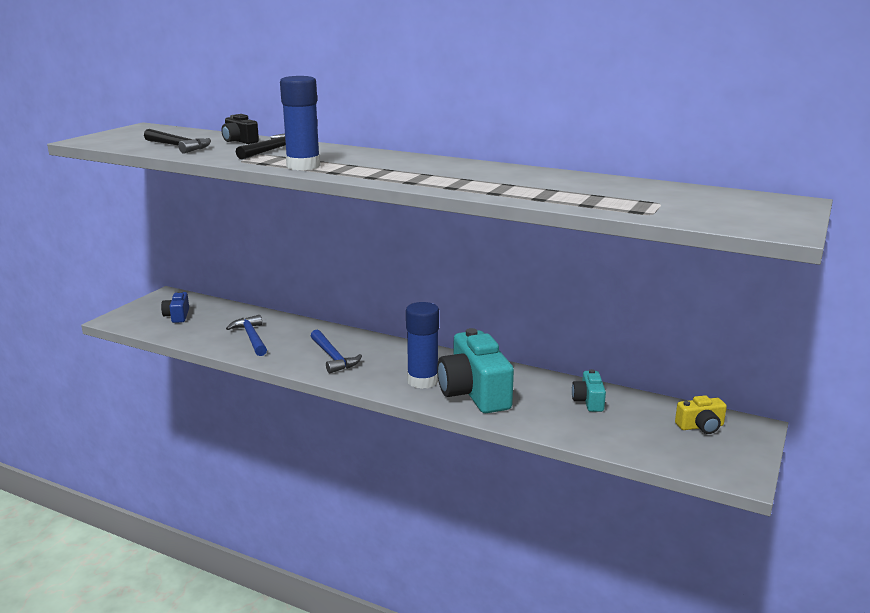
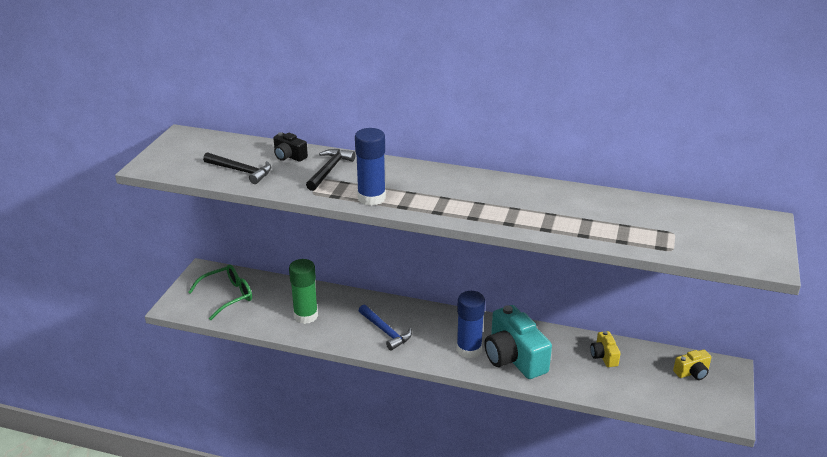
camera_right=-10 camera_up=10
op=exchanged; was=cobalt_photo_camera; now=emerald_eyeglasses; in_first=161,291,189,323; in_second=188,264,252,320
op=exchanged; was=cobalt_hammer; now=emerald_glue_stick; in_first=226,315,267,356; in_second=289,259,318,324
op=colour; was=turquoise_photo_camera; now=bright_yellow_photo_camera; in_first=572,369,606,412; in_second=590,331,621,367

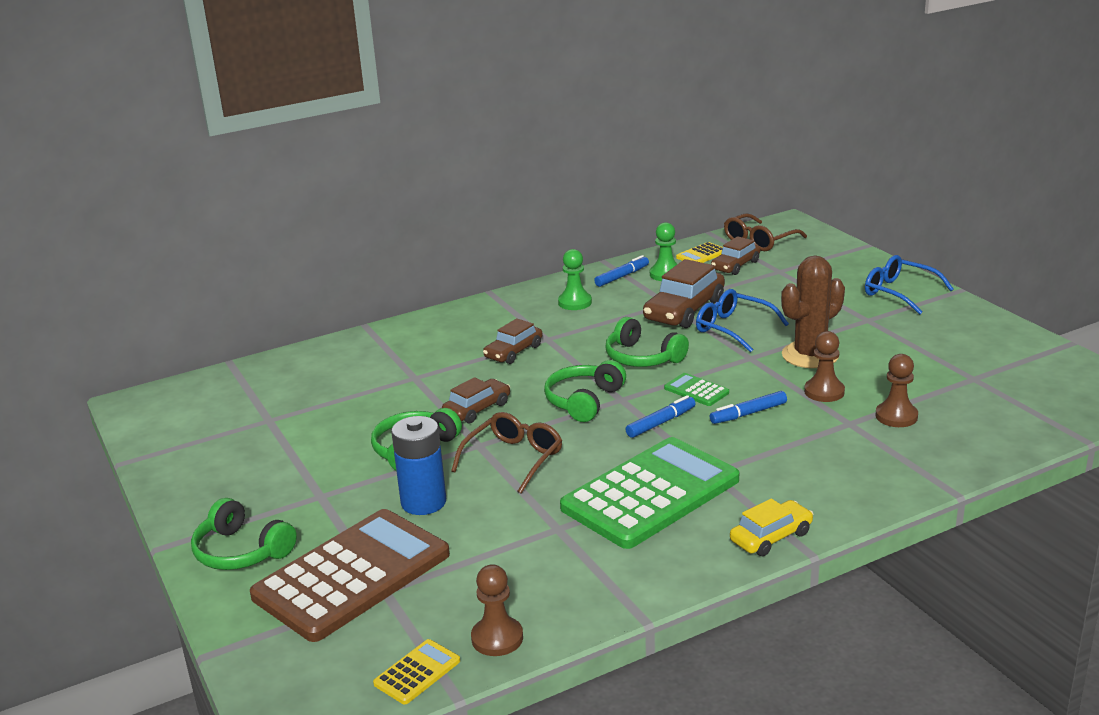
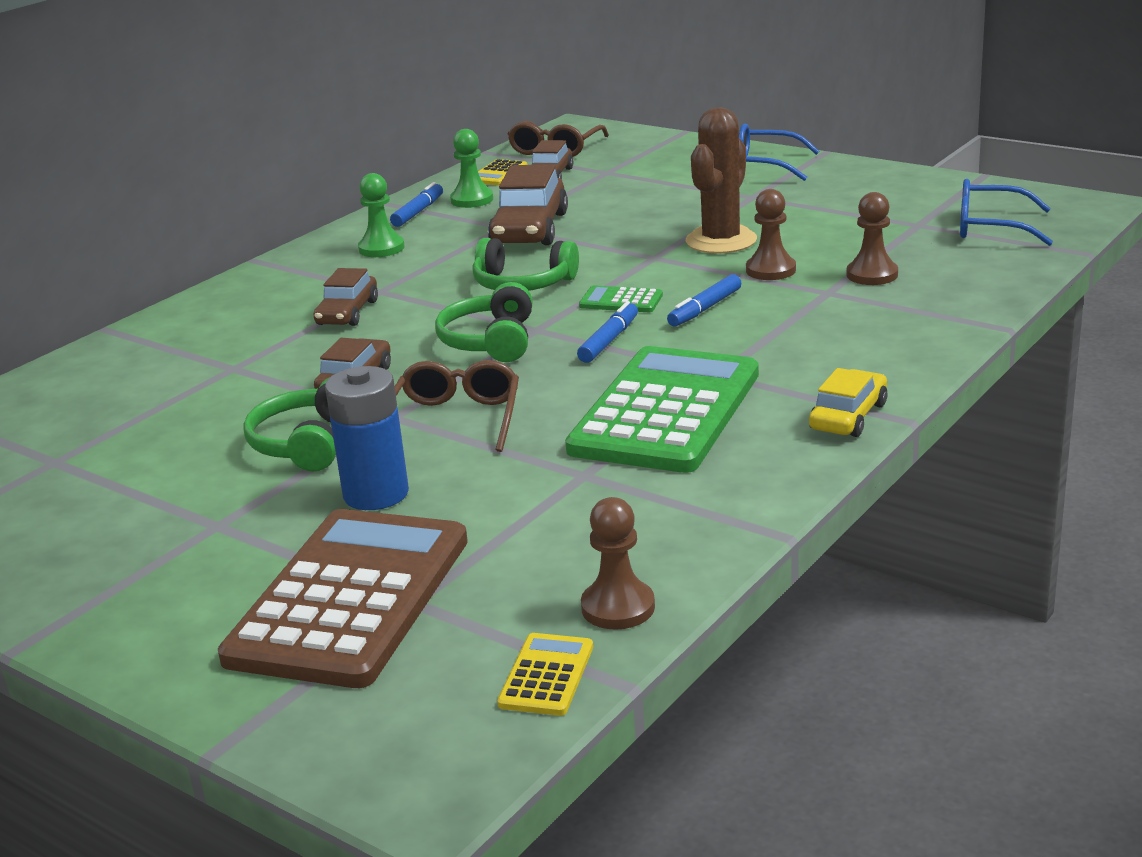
camera_right=-25 camera_up=0
op=relocated; was=cobalt_eyeglasses; in_first=696,289,789,352; in_second=960,179,1053,246
op=missing; was=emerald_over-ear_headphones; in_first=191,498,297,570

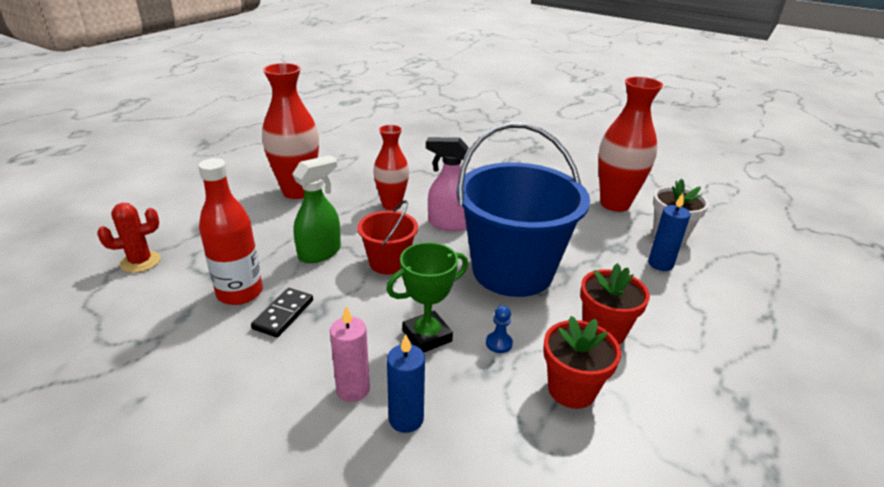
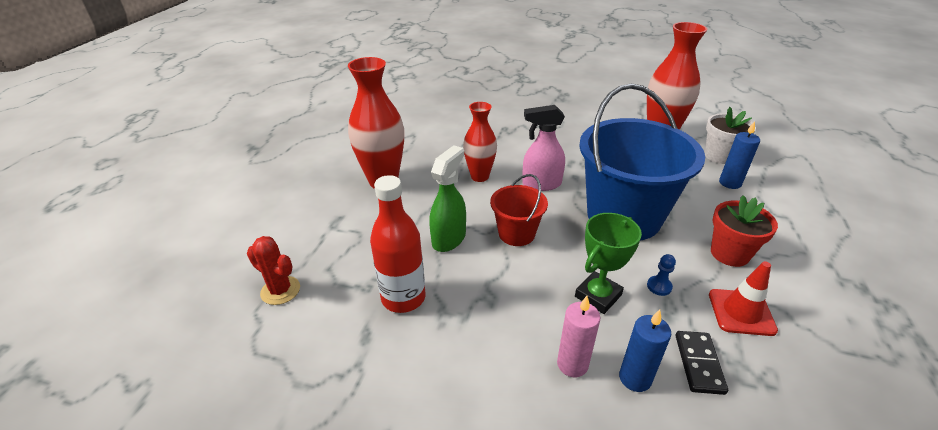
camera_right=-15 camera_up=5
op=spun; was=crimson_prickly_plant; in_first=97,203,161,273; in_second=247,236,300,305; clockwise=75
op=relocated; was=ebony_domino; in_first=251,288,313,338; in_second=675,331,728,395
op=exchanged; was=crimson_plant_pot; now=crimson_safety_cone; in_first=543,316,621,409; in_second=709,261,778,336

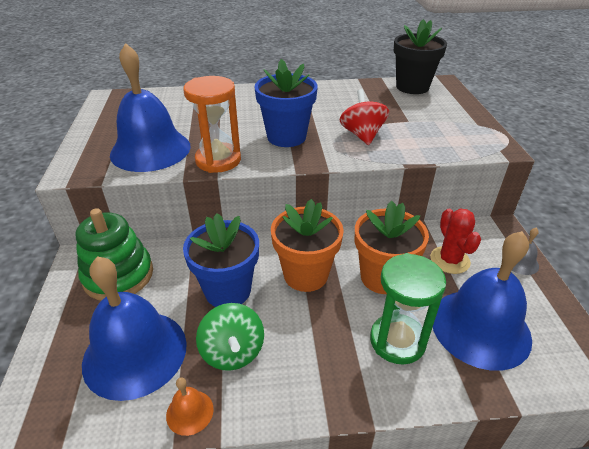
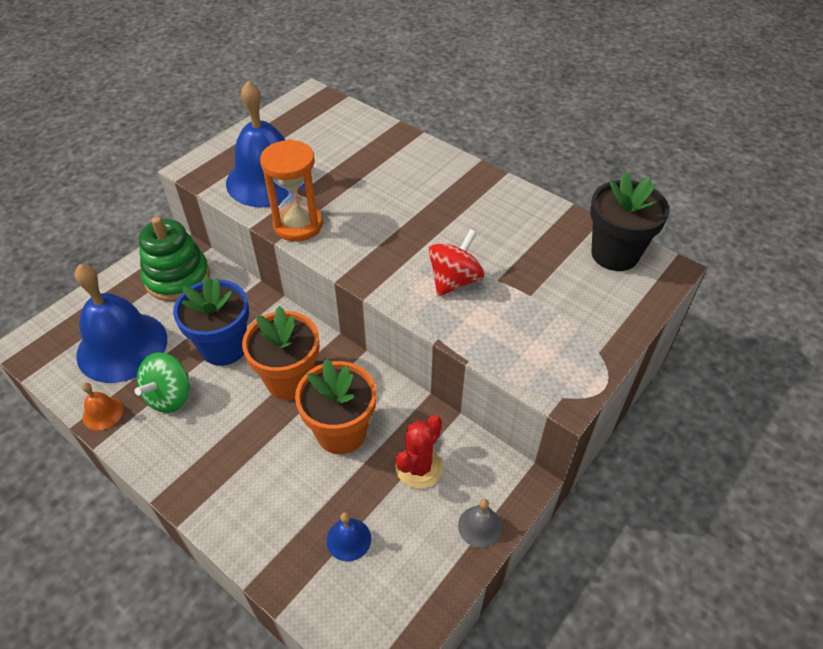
camera_right=45 camera_up=10
op=missing; was=cobalt_plant_pot; in_first=254,59,318,147
op=size; was=cobalt_school_bell; in_first=433,231,532,371; in_second=327,512,371,562; ratio=0.41
op=missing; was=emerald_sand_timer; in_first=370,253,446,365

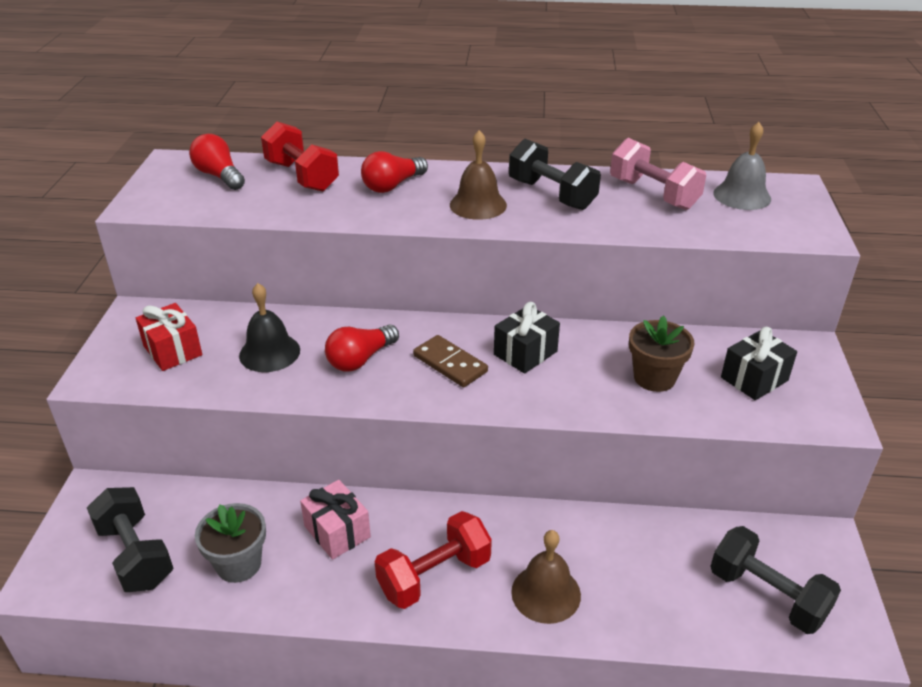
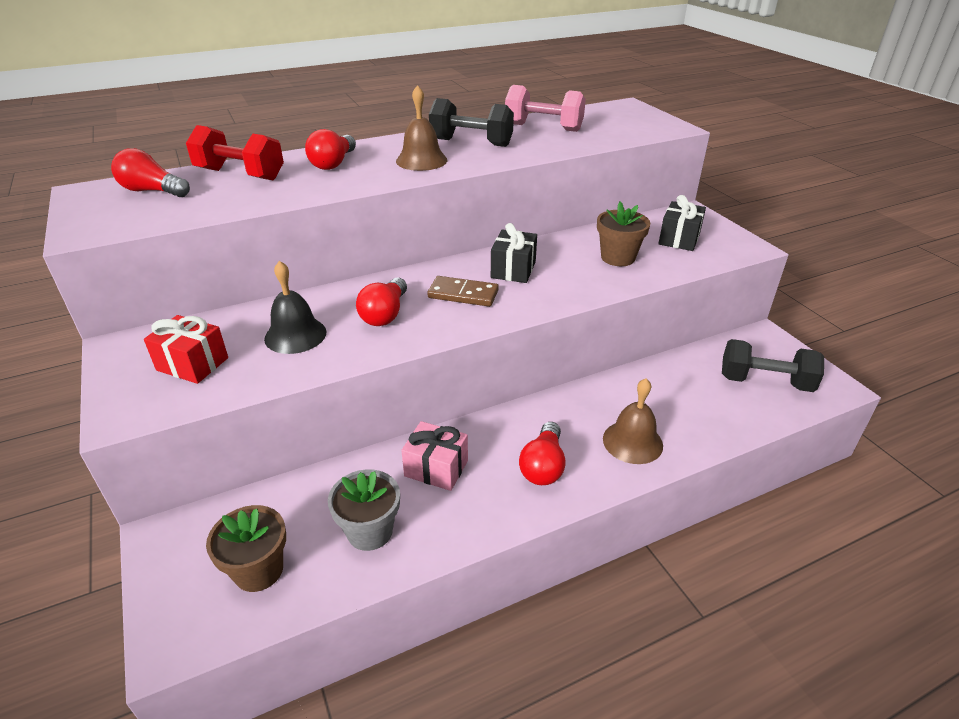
camera_right=-30 camera_up=0
op=missing; was=ash-grey_school_bell; in_first=713,122,771,210
op=exchanged; was=ebony_dumbbell; now=dark_brown_plant_pot; in_first=87,487,173,592; in_second=206,505,286,592
op=exchanged; was=crimson_dumbbell; now=crimson_lightbulb; in_first=375,511,492,609; in_second=519,422,566,485

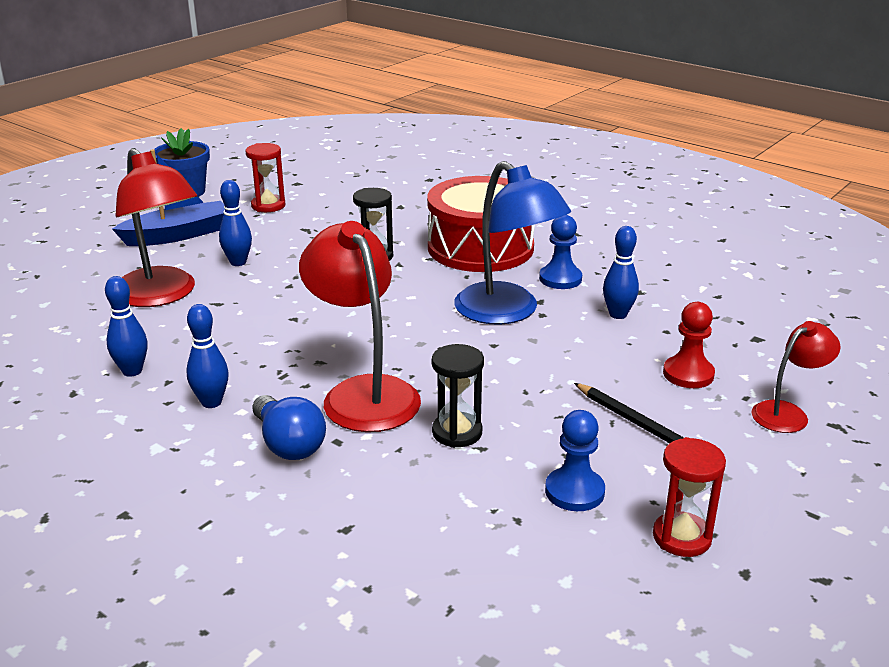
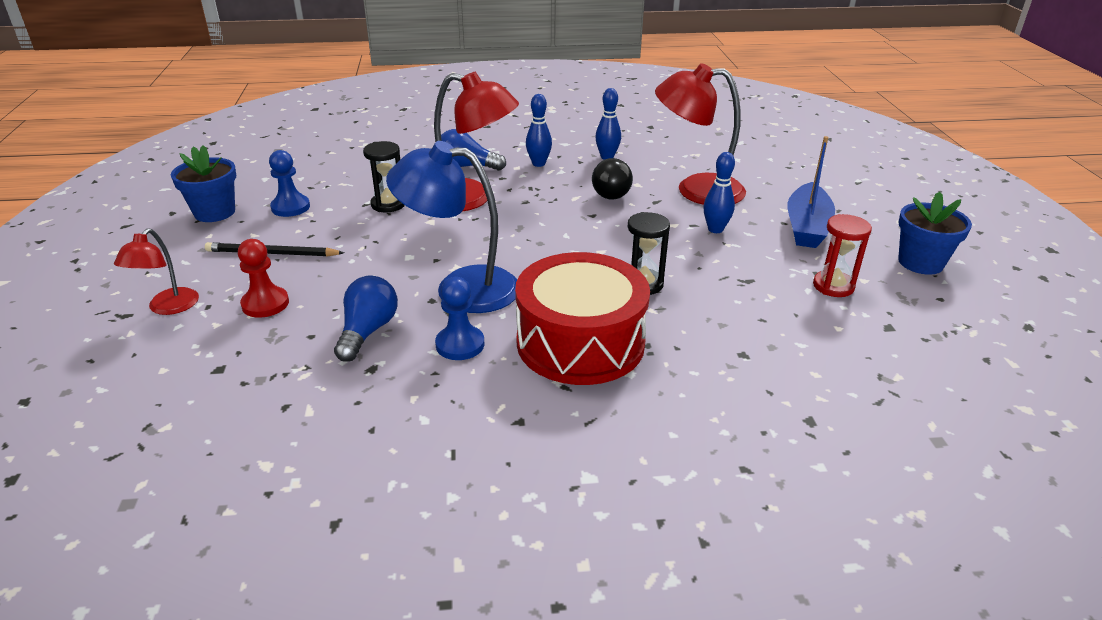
camera_right=135 camera_up=5
op=exchanged; was=cobalt_skittle; now=cobalt_lightbulb; in_first=603,226,639,319; in_second=334,275,398,362
op=exchanged; was=crimson_sand_timer; now=cobalt_plant_pot; in_first=653,437,726,557; in_second=171,145,236,222
op=appeared; now=ebony_lightbulb; in_second=592,158,633,200

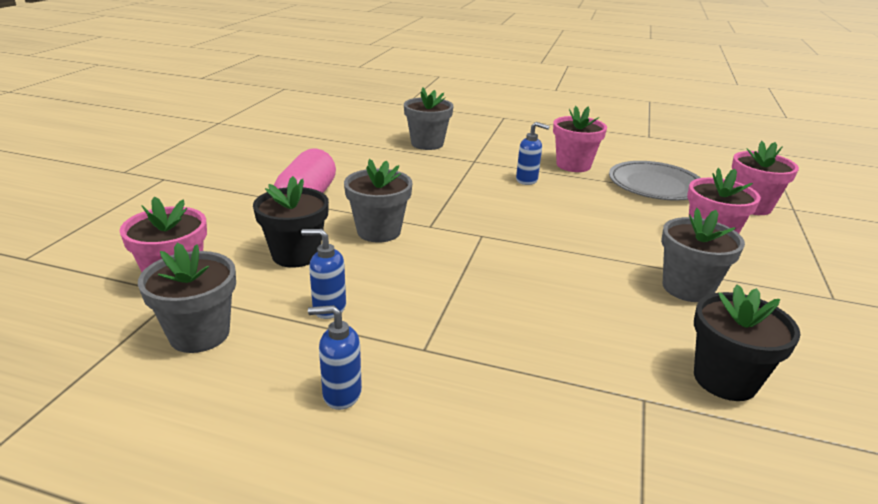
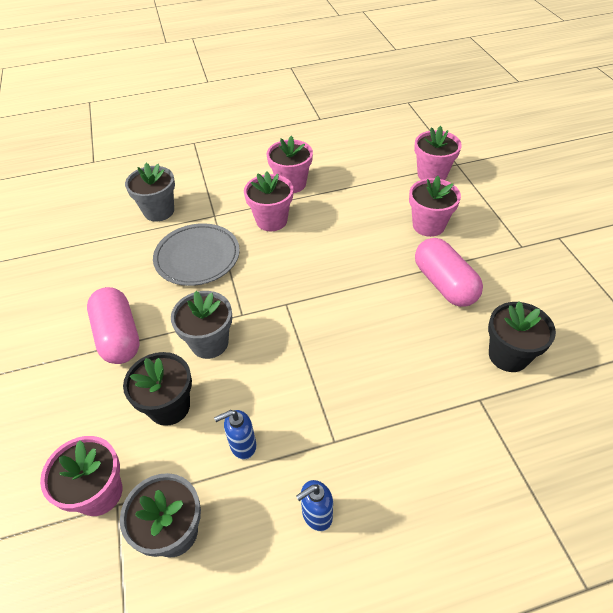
camera_right=-30 camera_up=20
op=exchanged; was=cobalt_soap_dispenser; now=rosy_plant_pot; in_first=516,122,550,185; in_second=244,171,293,231
op=relocated; was=ash-grey_dinner_plate; in_first=609,161,701,201; in_second=153,223,240,286
op=exchanged; was=ash-grey_plant_pot; now=rosy_pill_shape; in_first=661,208,745,302; in_second=415,238,483,307

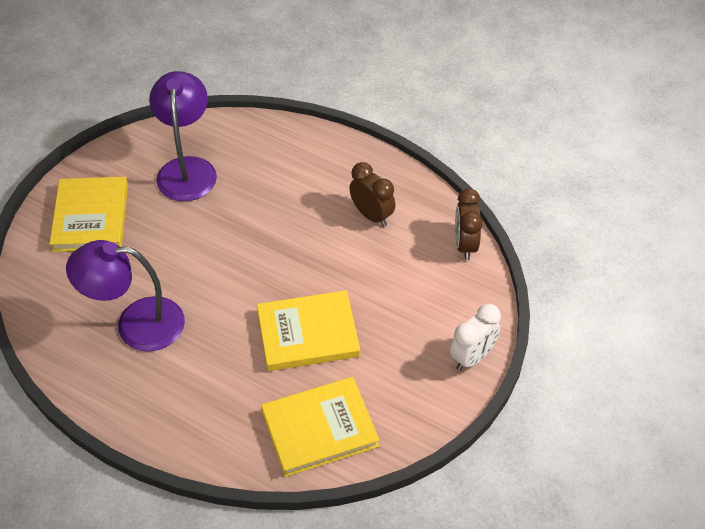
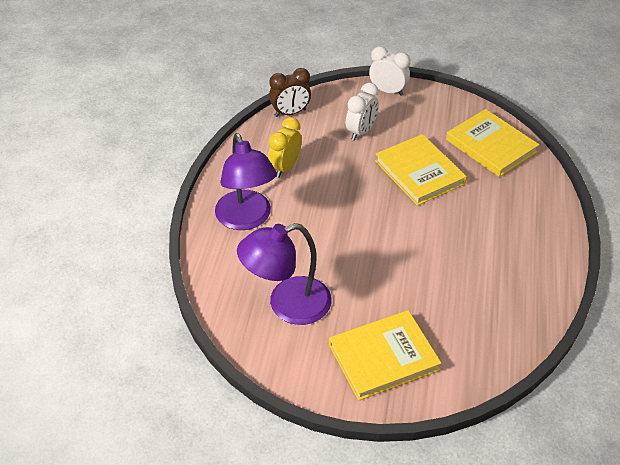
camera_right=-110 camera_up=-5
op=colour; was=dark_brown_alarm_clock; now=bright_yellow_alarm_clock; in_first=349,162,395,227; in_second=268,117,302,178
op=relocated; was=violet_lamp; in_first=66,240,185,352; in_second=215,133,277,230
op=appeared; now=white_alarm_clock; in_second=346,83,379,141

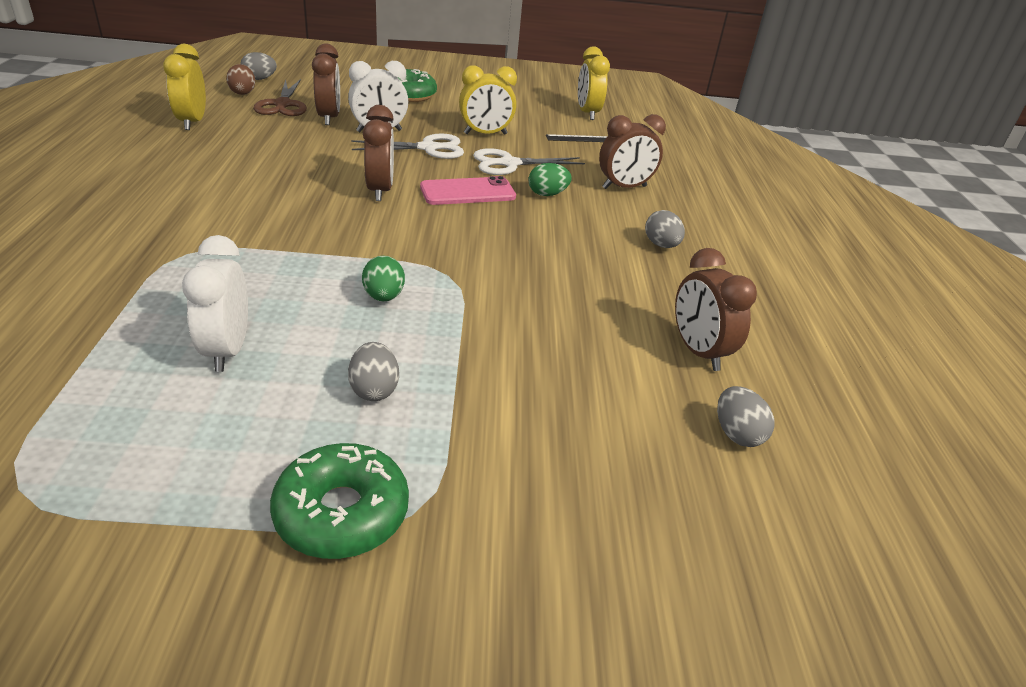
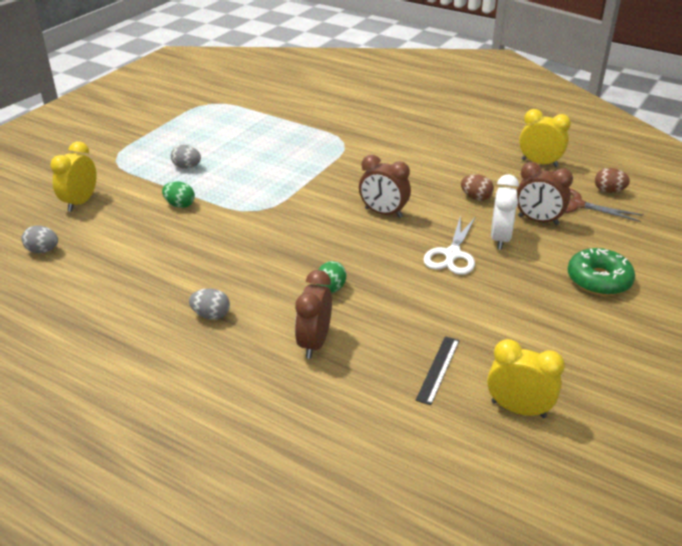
camera_right=125 camera_up=0
op=missing; was=ash-grey_toy_egg; in_first=240,52,277,80
op=relocated; was=bright_yellow_alarm_clock; in_first=459,65,517,135; in_second=50,141,97,212
op=missing; was=white_scissors; in_first=473,148,585,175
op=missing; was=rosy_phone; in_first=420,176,516,205
op=missing; was=white_alarm_clock; in_first=182,235,248,372
op=missing; was=dark_brown_alarm_clock; in_first=675,248,757,371
op=relocated; was=emerald_toy_egg; in_first=362,256,405,301; in_second=162,181,195,208
op=missing; was=emerald_donut; in_first=270,443,409,559
op=appeared; now=dark_brown_toy_egg; in_second=461,175,494,201

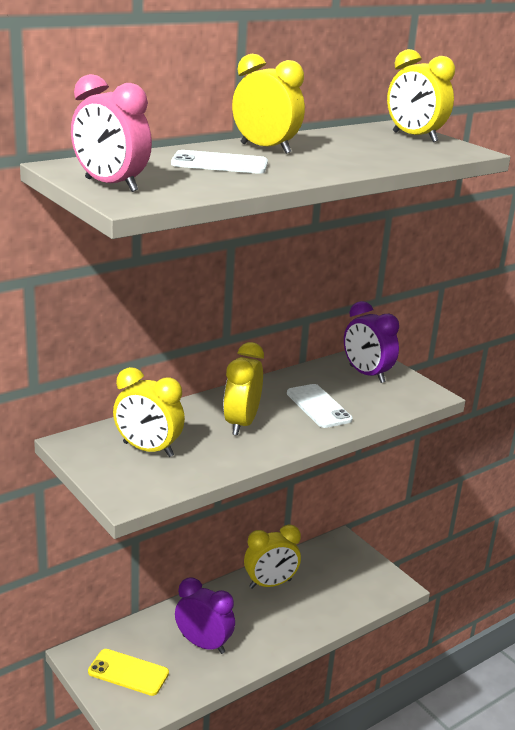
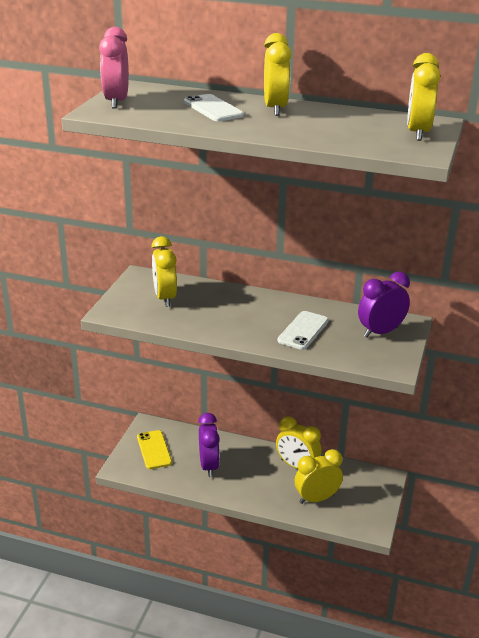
camera_right=55 camera_up=5
op=spun; was=violet_alarm_clock; in_first=344,301,399,383; in_second=358,271,410,338; clockwise=45
op=relocated; was=bright_yellow_alarm_clock; in_first=223,342,264,436; in_second=295,449,343,504

